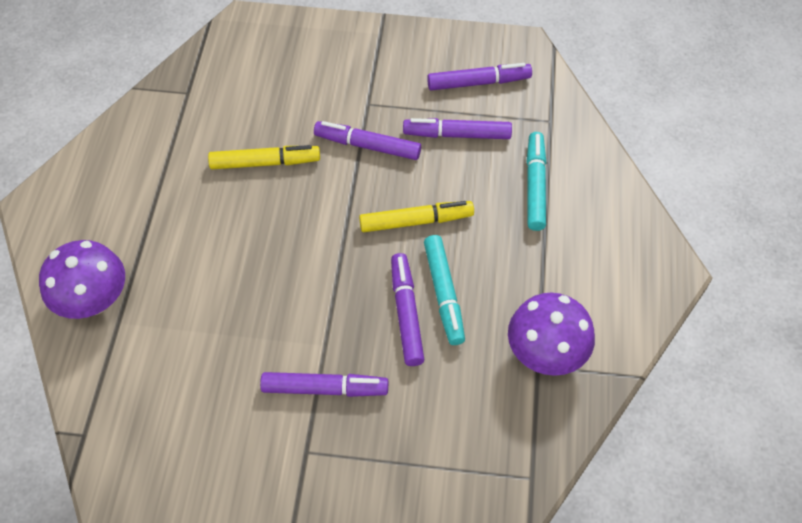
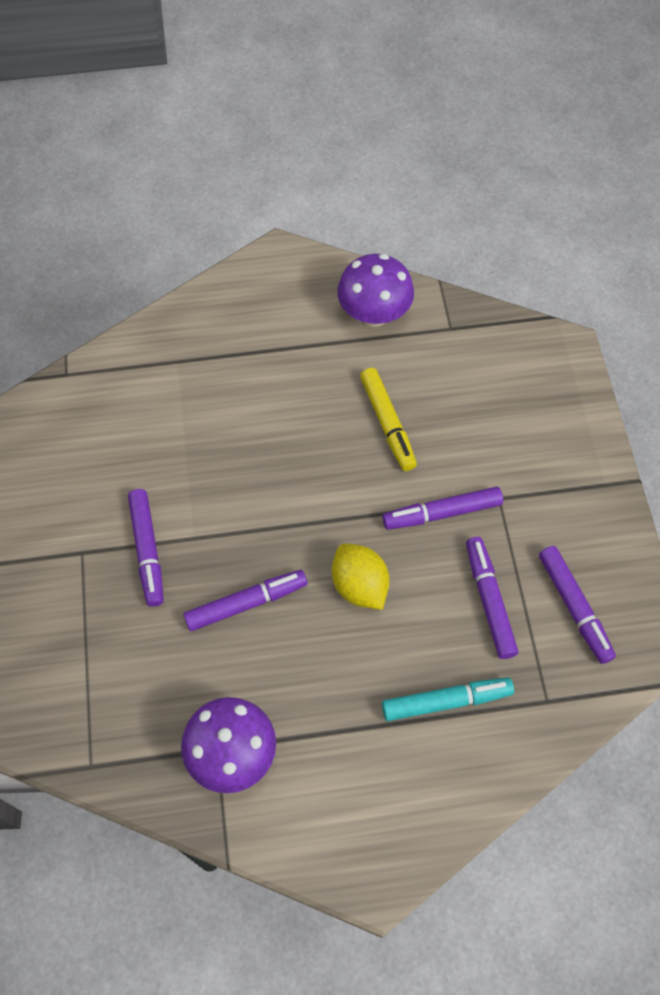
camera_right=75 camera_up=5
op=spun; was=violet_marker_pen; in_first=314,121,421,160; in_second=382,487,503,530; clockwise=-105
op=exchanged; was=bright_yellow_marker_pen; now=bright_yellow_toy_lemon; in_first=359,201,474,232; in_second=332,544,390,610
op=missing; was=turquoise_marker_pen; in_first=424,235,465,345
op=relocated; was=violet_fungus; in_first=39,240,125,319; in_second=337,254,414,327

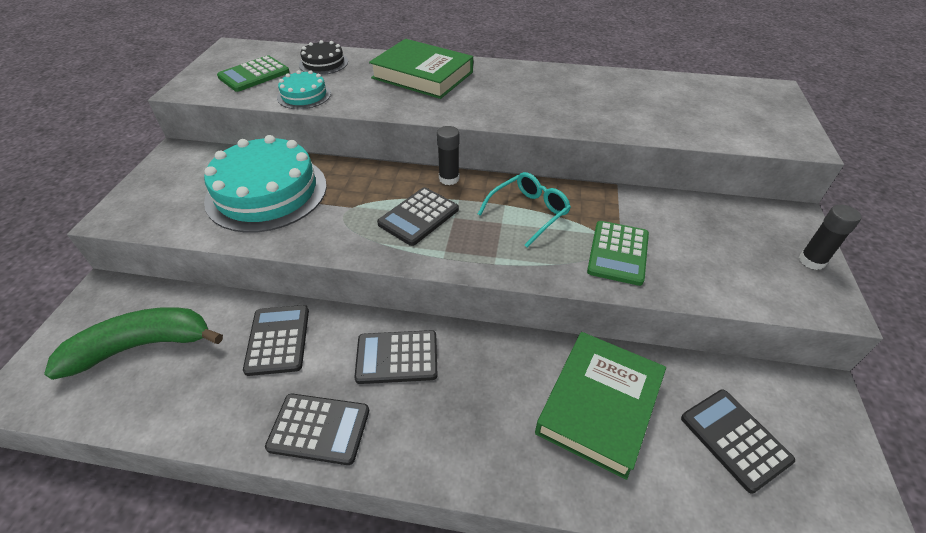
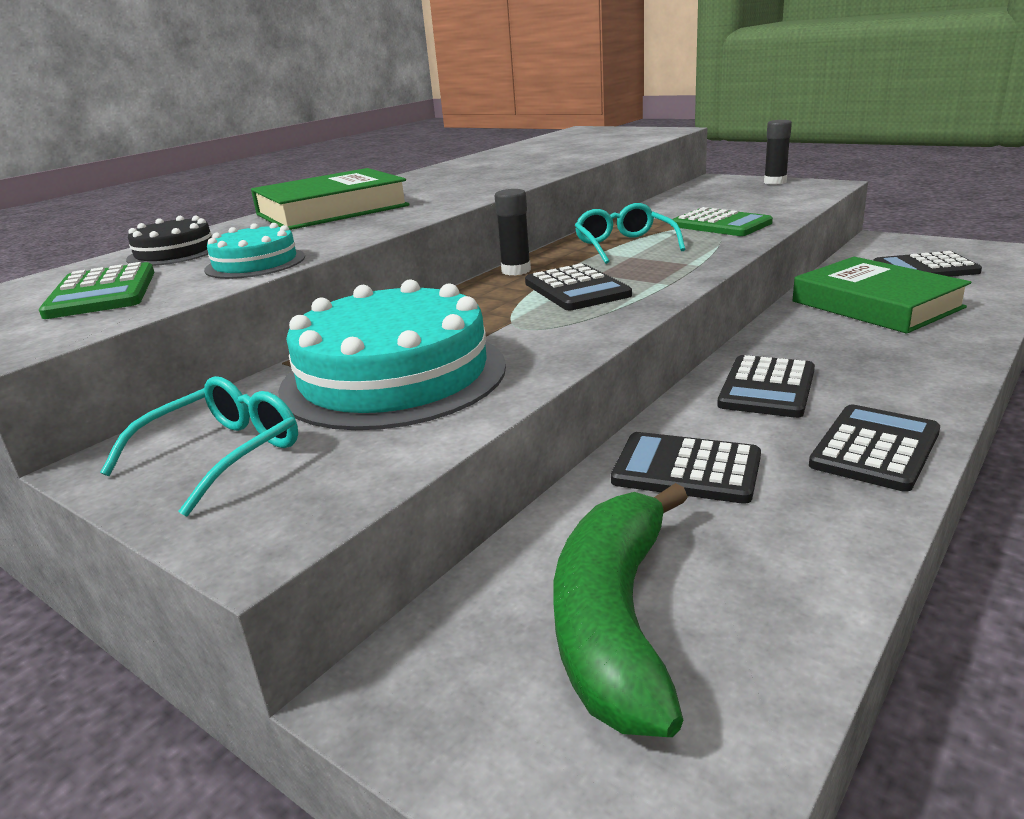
camera_right=-60 camera_up=-20
op=appeared; now=turquoise_eyeglasses; in_second=100,376,298,517

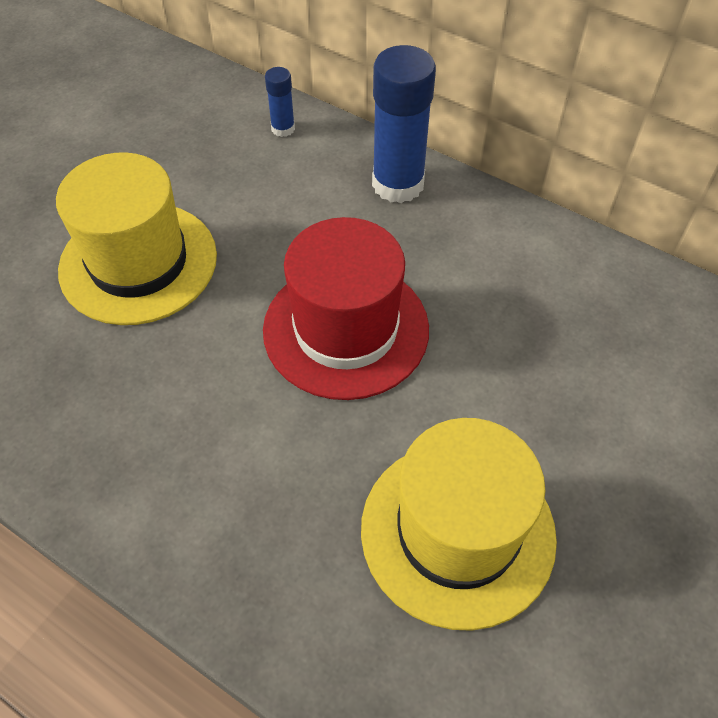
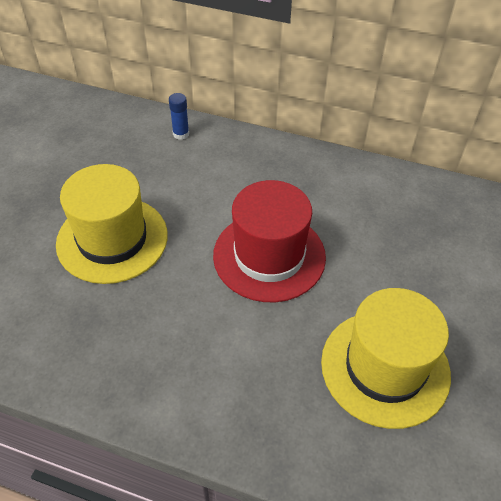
camera_right=-15 camera_up=-5
op=missing; was=cobalt_glue_stick; in_first=372,45,436,203

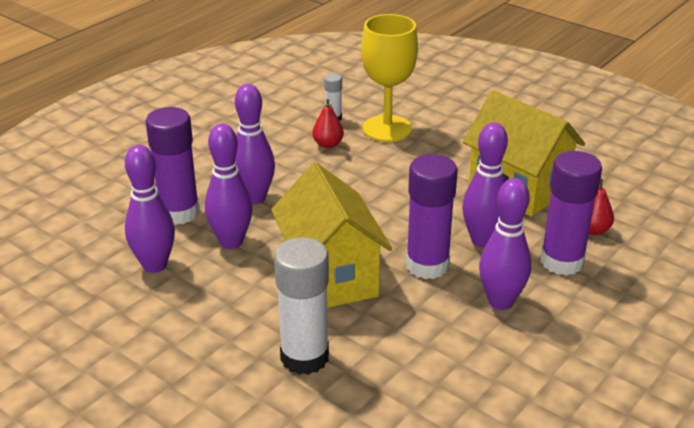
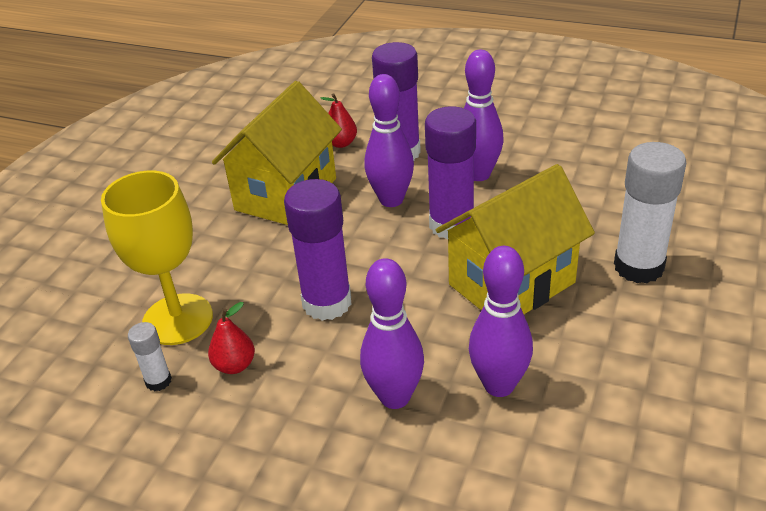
camera_right=-105 camera_up=5
op=relocated; was=violet_glue_stick; in_first=146,107,199,225; in_second=284,179,352,321
op=missing; was=violet_skittle; in_first=125,145,175,273

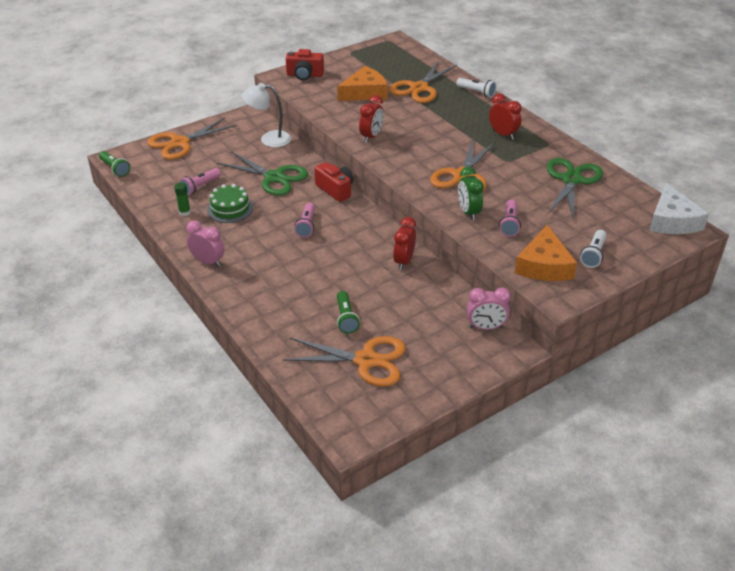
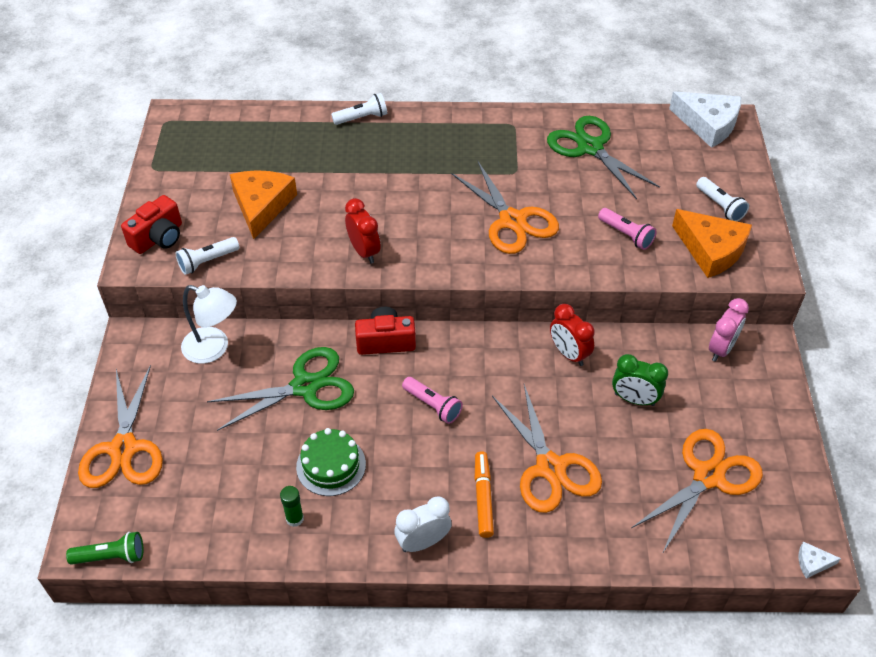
camera_right=-55 camera_up=10
op=relocated; was=orange-coloured_scissors; in_first=389,61,457,103; in_second=492,384,602,513
op=spun; was=white_lamp; in_first=242,83,291,147; in_second=181,285,237,364; clockwise=-105
op=missing; was=crimson_alarm_clock; in_first=489,94,521,140
op=relocated; was=emerald_alarm_clock; in_first=458,167,484,221; in_second=612,354,668,406
op=missing; was=rosy_torch; in_first=180,168,221,195
op=colour; was=rosy_alarm_clock; now=white_alarm_clock; in_first=186,220,225,267; in_second=394,496,452,552
op=missing; was=emerald_torch; in_first=337,291,360,334
op=appeared; now=white_torch; in_second=176,237,240,275
op=appeared; now=orange-coloured_marker_pen; in_second=475,451,494,538
op=appeared; now=white_piece_of_cheese; in_second=799,541,841,579

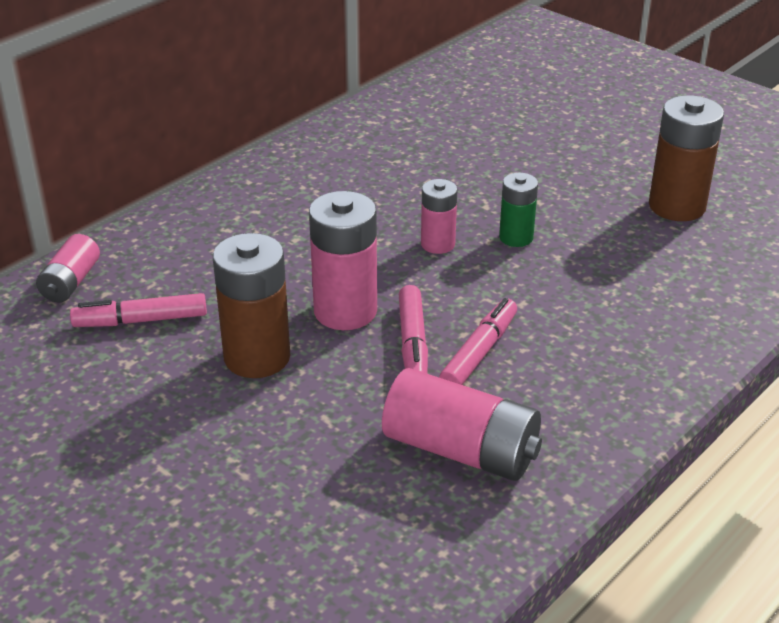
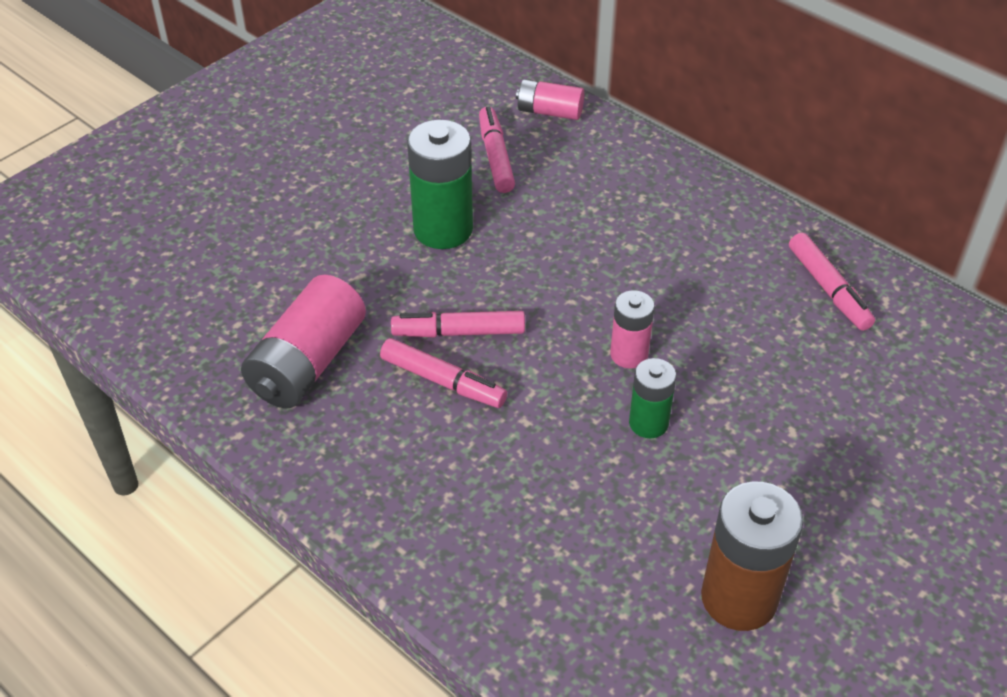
camera_right=90 camera_up=10
op=missing; was=rosy_AA_battery; in_first=309,191,377,330
op=colour; was=dark_brown_AA_battery; now=emerald_AA_battery; in_first=213,233,290,378; in_second=407,120,473,249
op=appeared; now=rosy_marker_pen; in_second=789,233,875,331

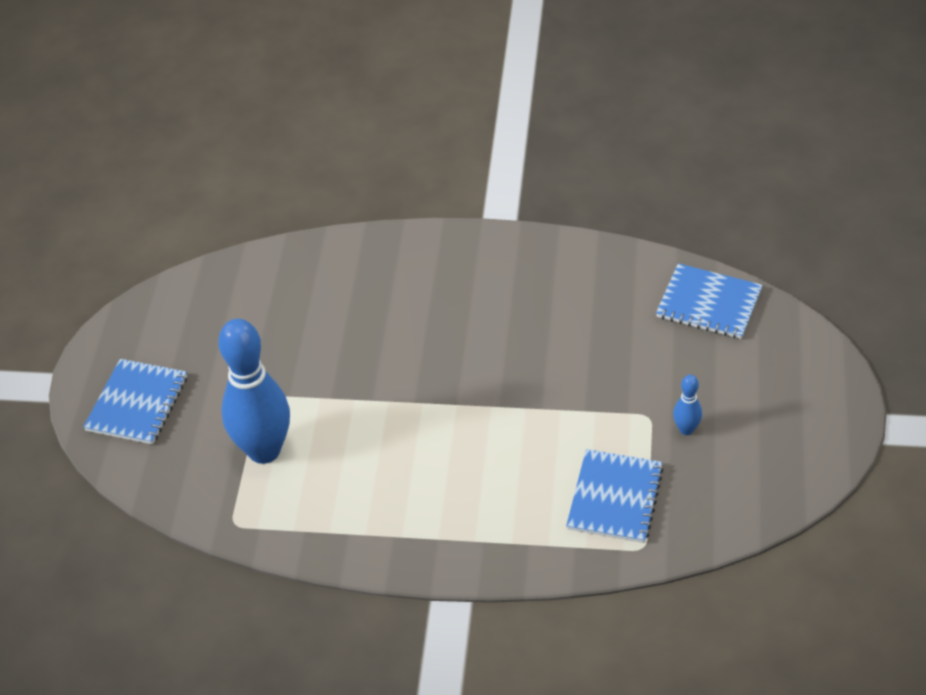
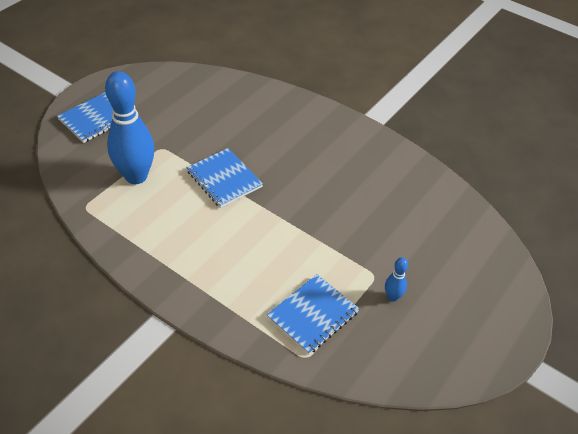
camera_right=25 camera_up=0
op=relocated; was=cobalt_notepad; in_first=656,263,763,339; in_second=186,148,263,208

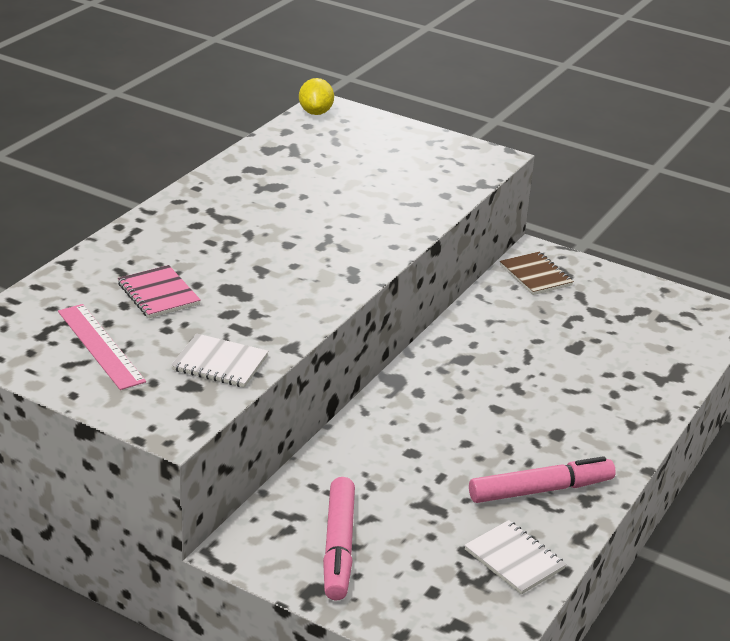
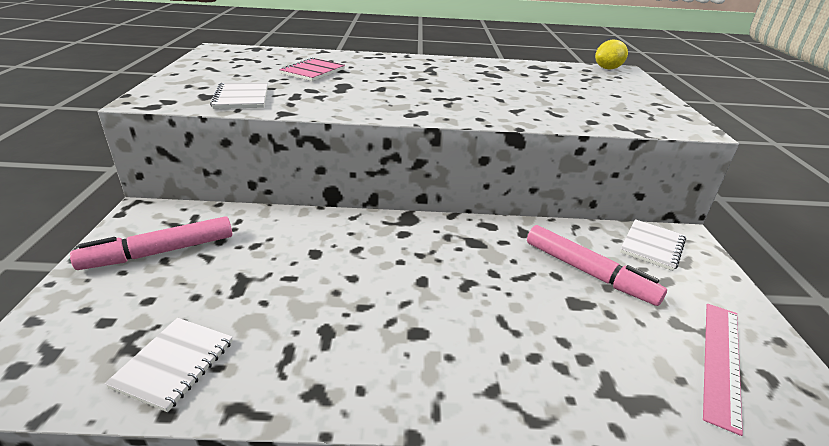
camera_right=60 camera_up=0
op=colour; was=dark_brown_notepad; now=white_notepad; in_first=500,252,574,295; in_second=620,219,686,271
op=relocated; was=rosy_measuring_stick; in_first=58,304,146,390; in_second=703,304,743,436
op=relocated; was=rosy_marker_pen; in_first=469,456,616,503; in_second=527,225,667,306

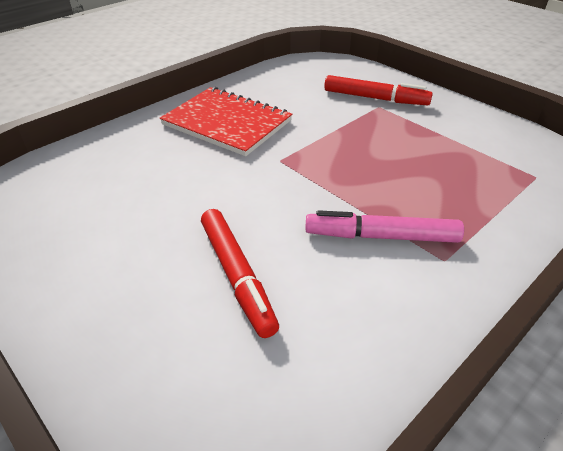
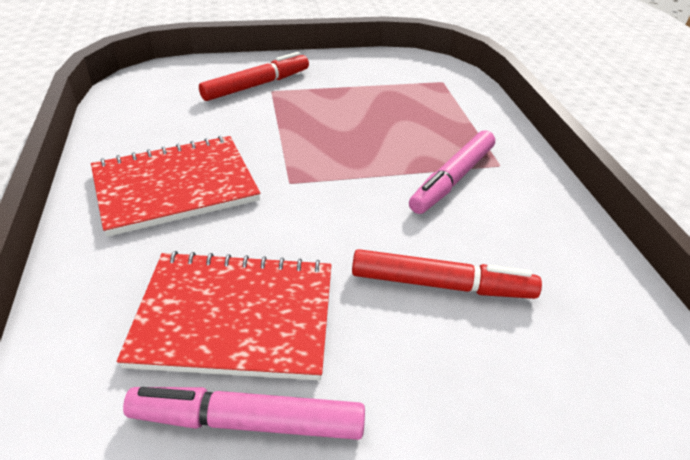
camera_right=-60 camera_up=0
op=appeared; now=crimson_notepad; in_second=117,251,331,381
op=appeared; now=rosy_marker_pen; in_second=123,387,365,440

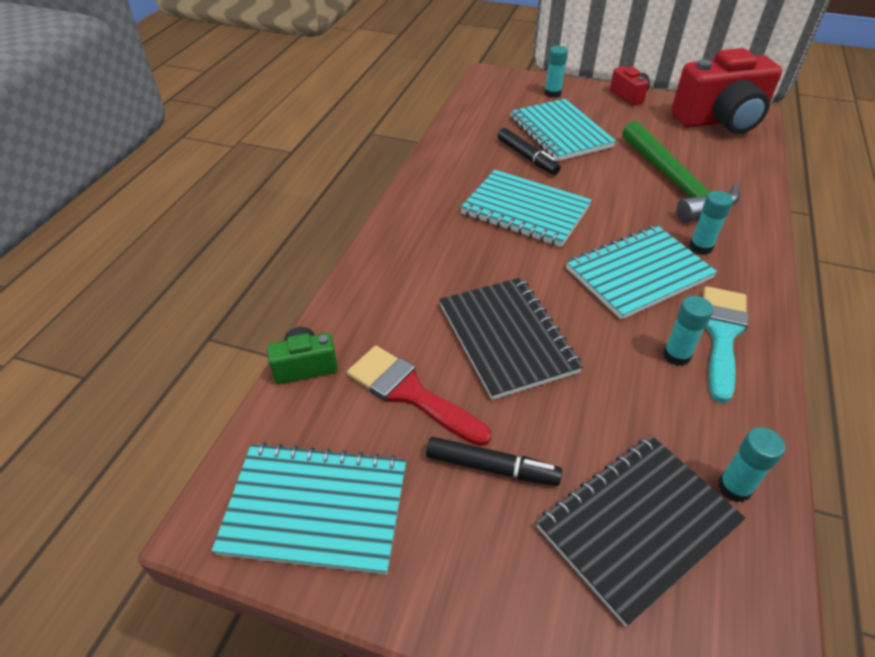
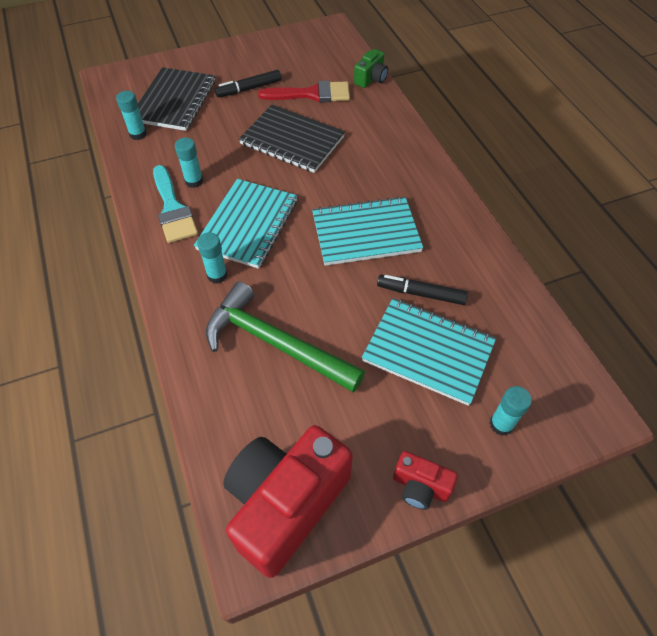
camera_right=140 camera_up=10
op=missing; was=turquoise_notepad; in_first=212,442,406,575

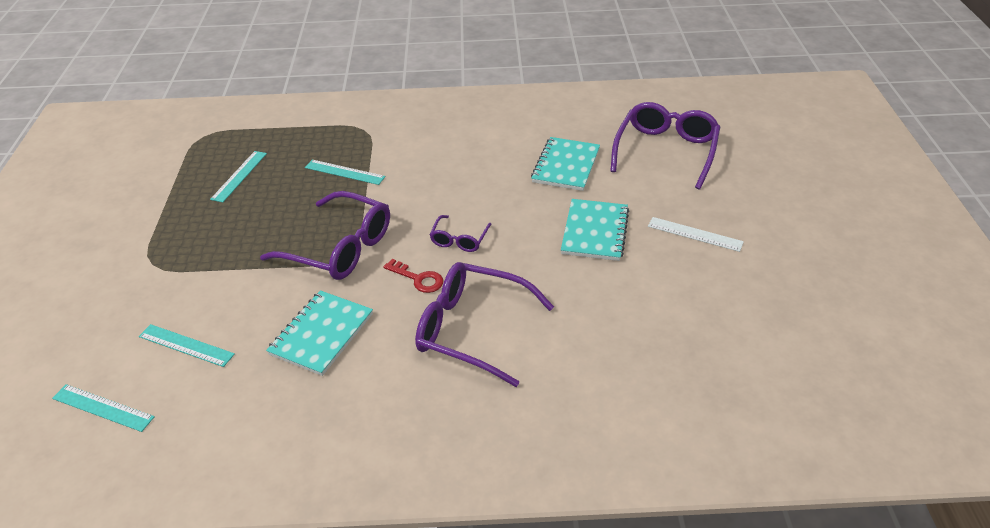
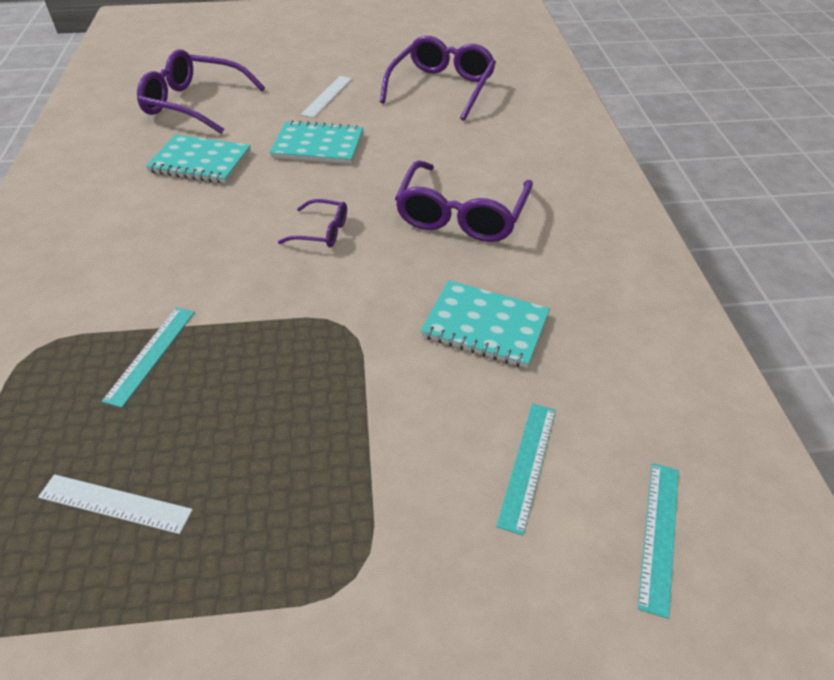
camera_right=-95 camera_up=5
op=colour; was=turquoise_measuring_stick; now=white_measuring_stick; in_first=210,151,267,202; in_second=38,474,193,534
op=relocated; was=violet_eyeglasses; in_first=260,191,390,280; in_second=380,36,496,121
op=missing; was=crimson_door_key; in_first=383,259,443,293

